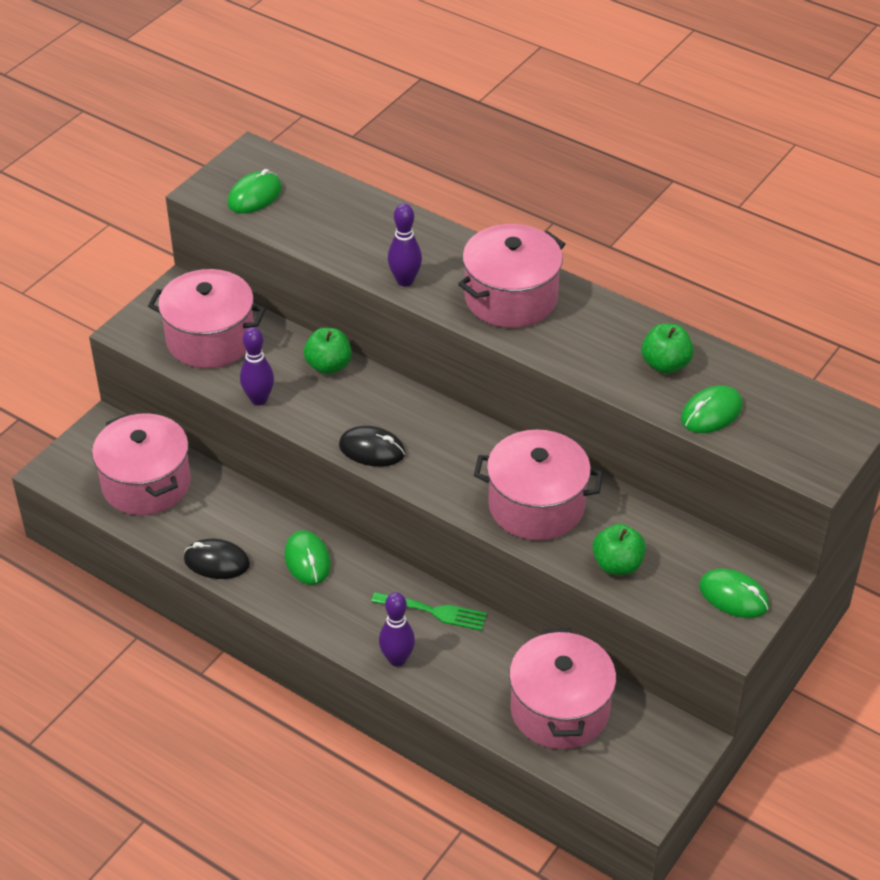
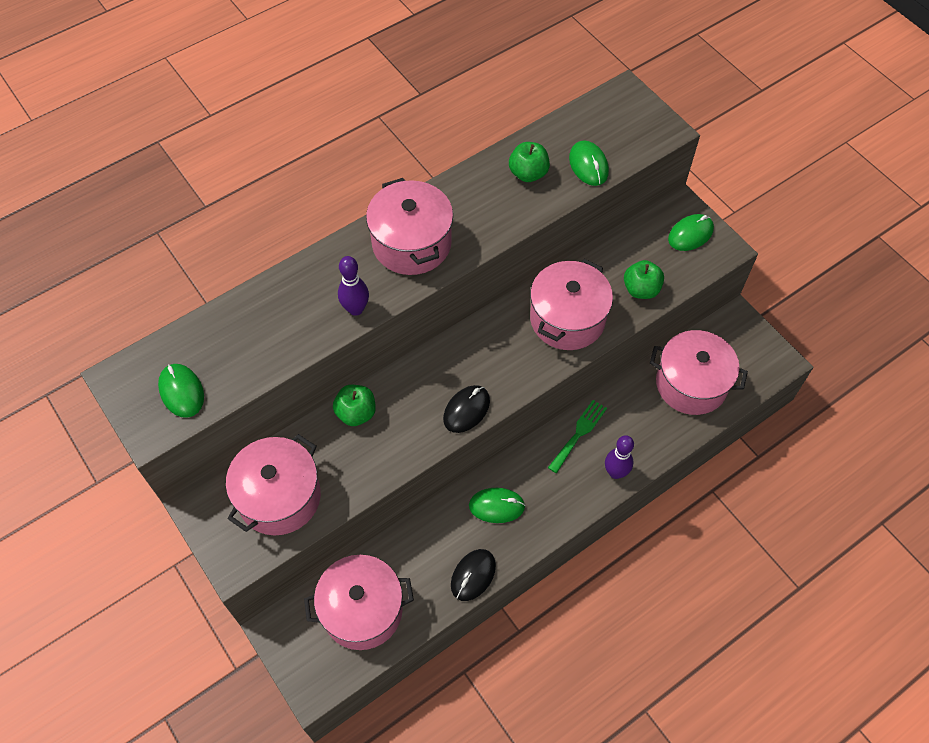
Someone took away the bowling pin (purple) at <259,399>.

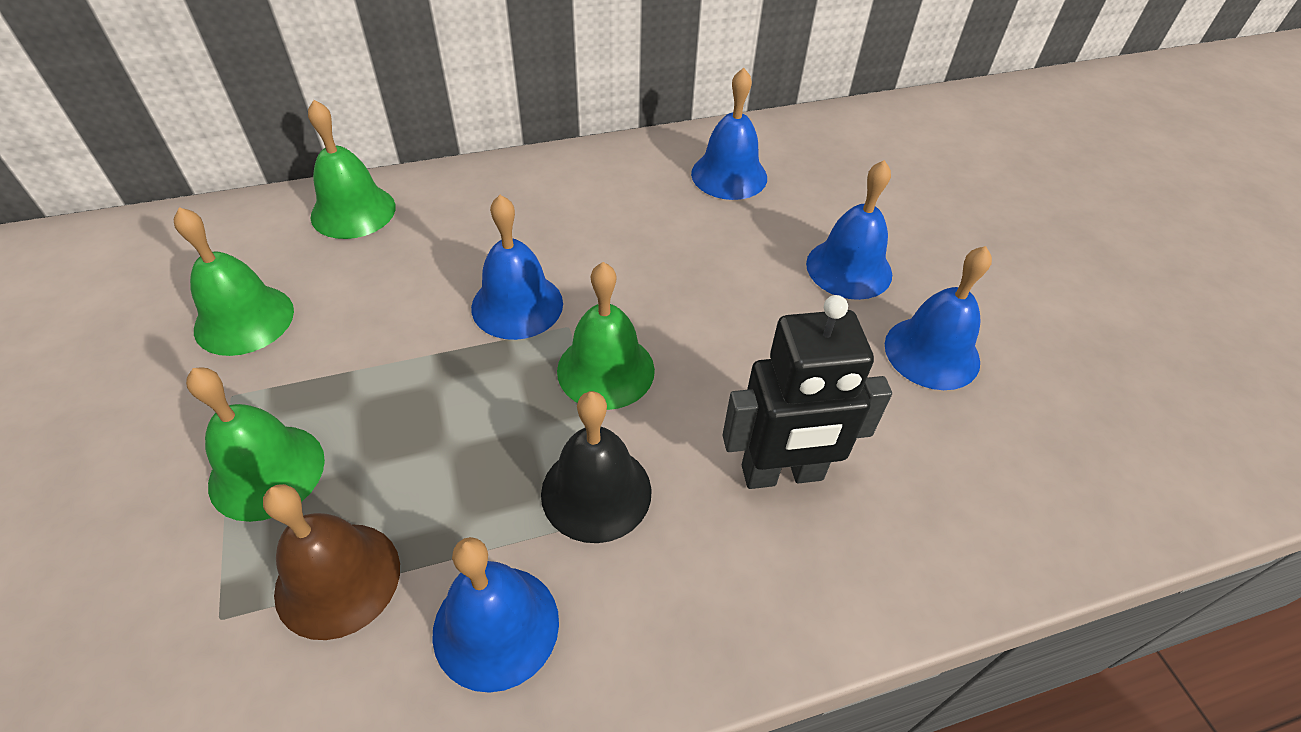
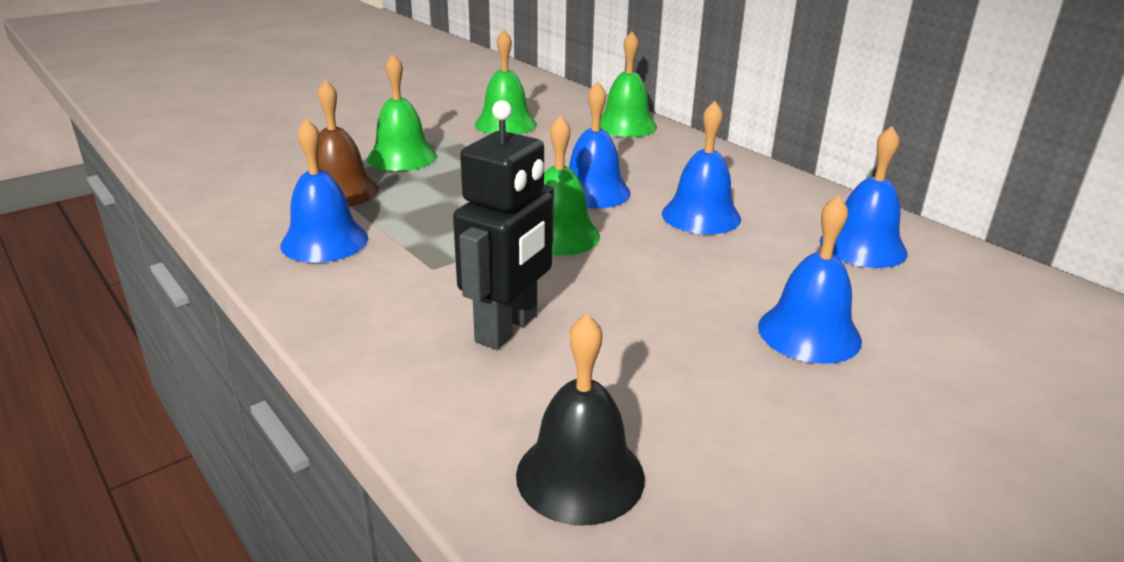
Someone carried the bell (black) from <596,492> to <580,475>.
Someone rotated the robot (black) at <782,474> by 120 degrees counterclockwise.
Someone carried the bell (blue) from <932,352> to <701,216>.

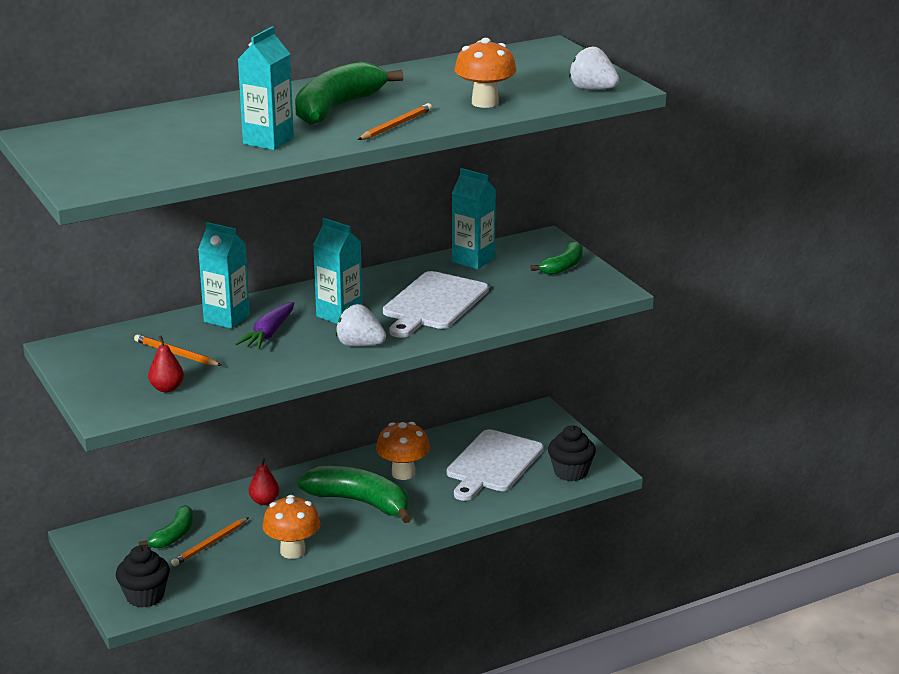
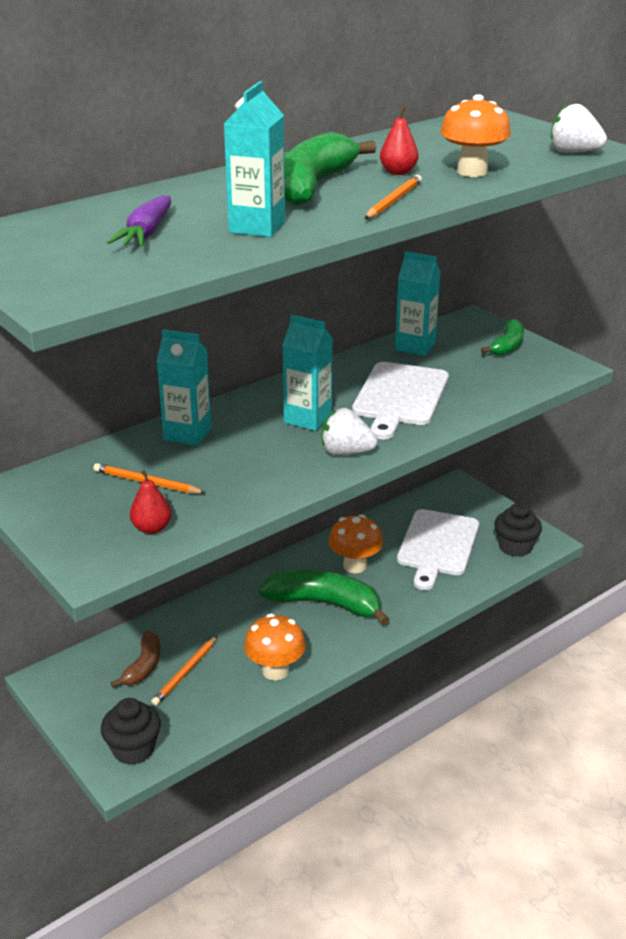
Someone repainted the banana (green) at <174,535>, which became the banana (brown) at <143,666>.
Someone carried the carrot (purple) from <268,334> to <146,233>.
Someone carried the pear (red) from <264,501> to <398,172>.

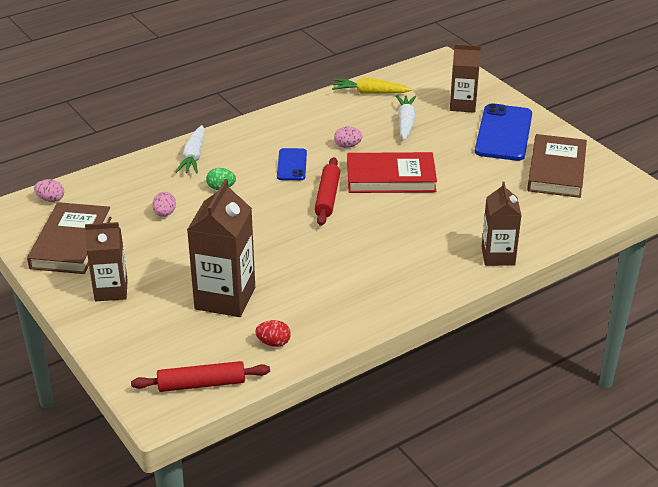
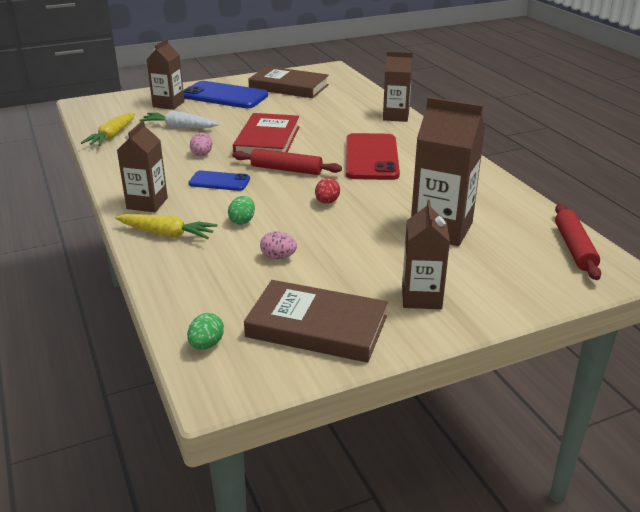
Someone repainted the egg (pink) at <51,199>, which became the egg (green) at <206,344>.
Someone repainted the carrot (white) at <193,156>, which became the carrot (yellow) at <166,234>.
Someone carried the egg (red) from <273,343> to <327,202>.
Someone put down the carton (brown) at <147,203>.
Someone put down the phone (red) at <371,157>.

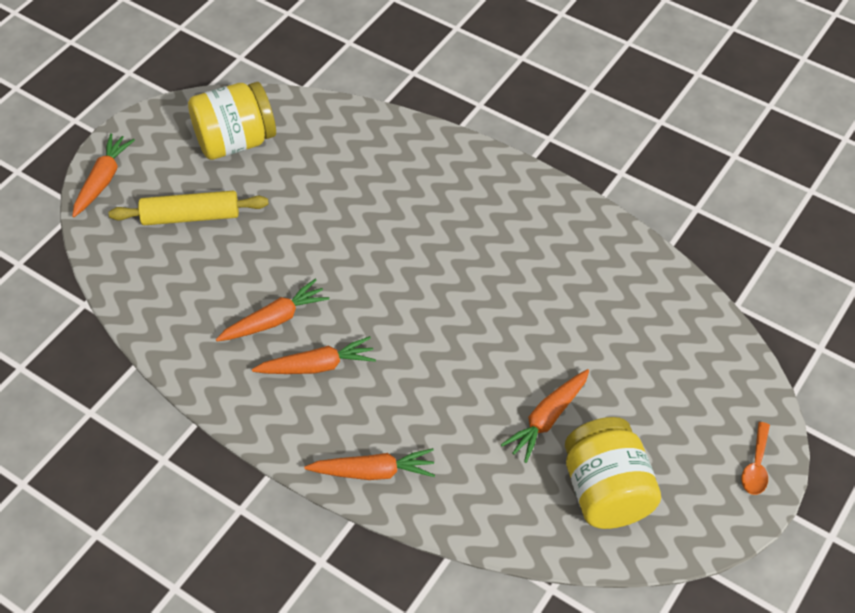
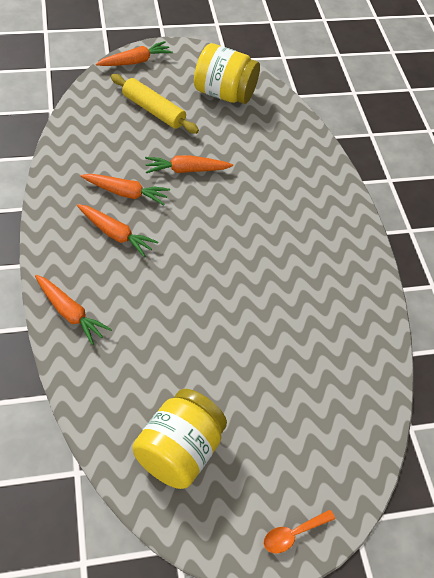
Someone carried the carrot (orange) from <547,419> to <186,170>.

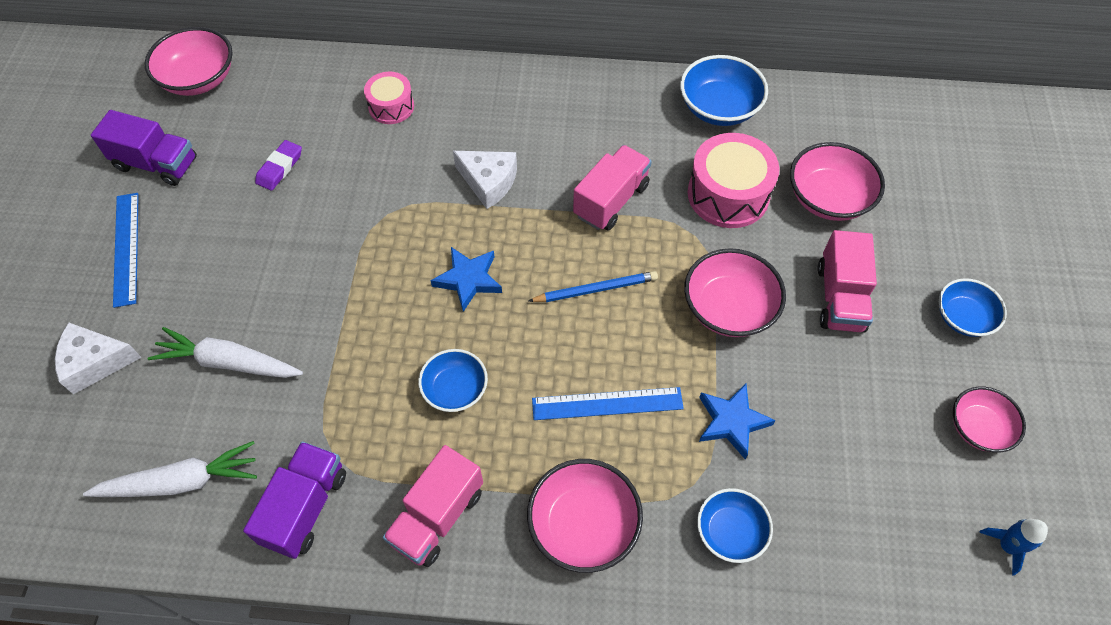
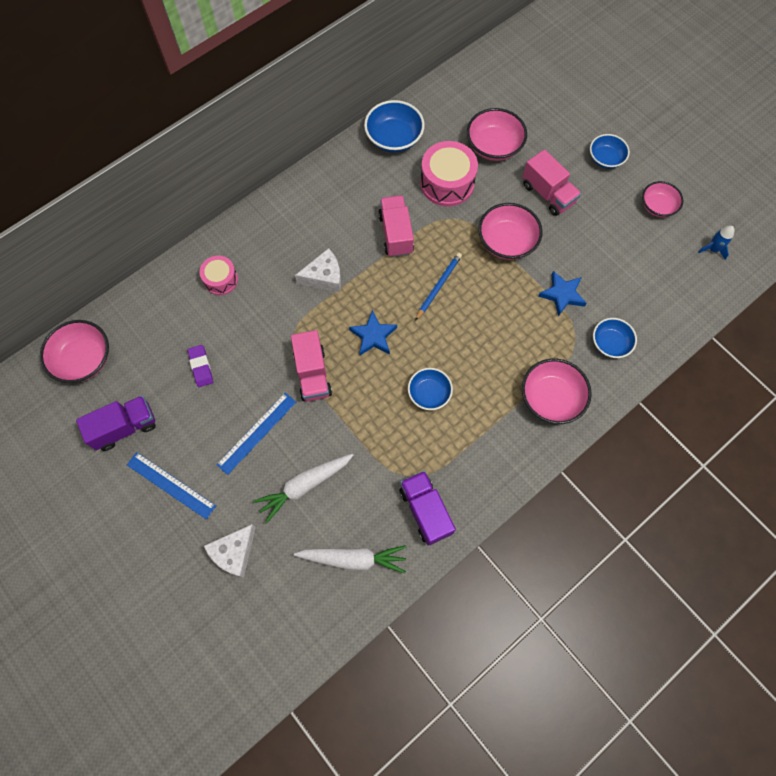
Someone rotated the carrot (white) at <181,482> by 60 degrees clockwise.
Someone carried the truck (pink) from <437,517> to <313,374>.
Someone carried the ruler (blue) from <607,404> to <257,433>.

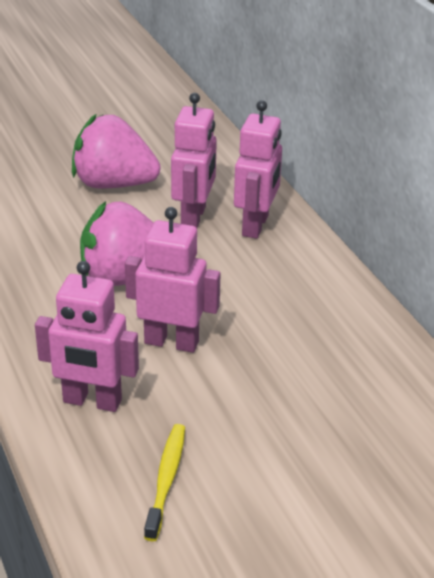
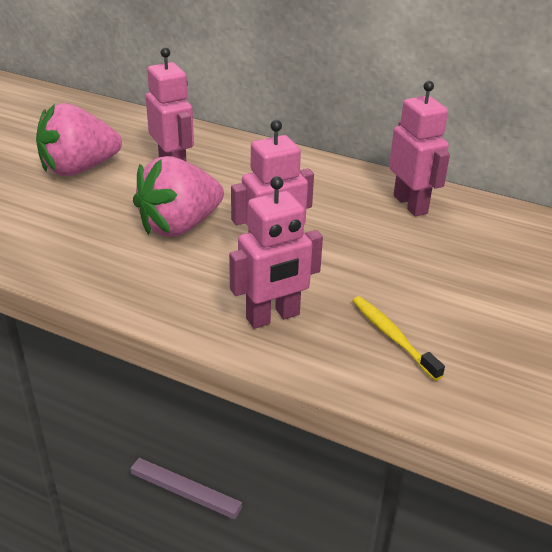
Someone carried the robot (pink) from <256,226> to <410,204>.

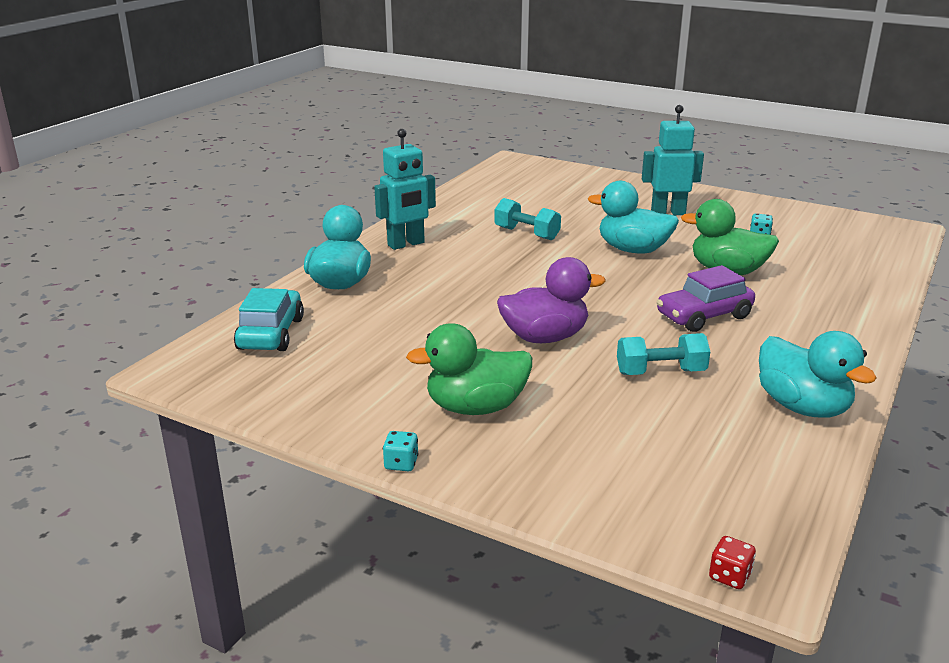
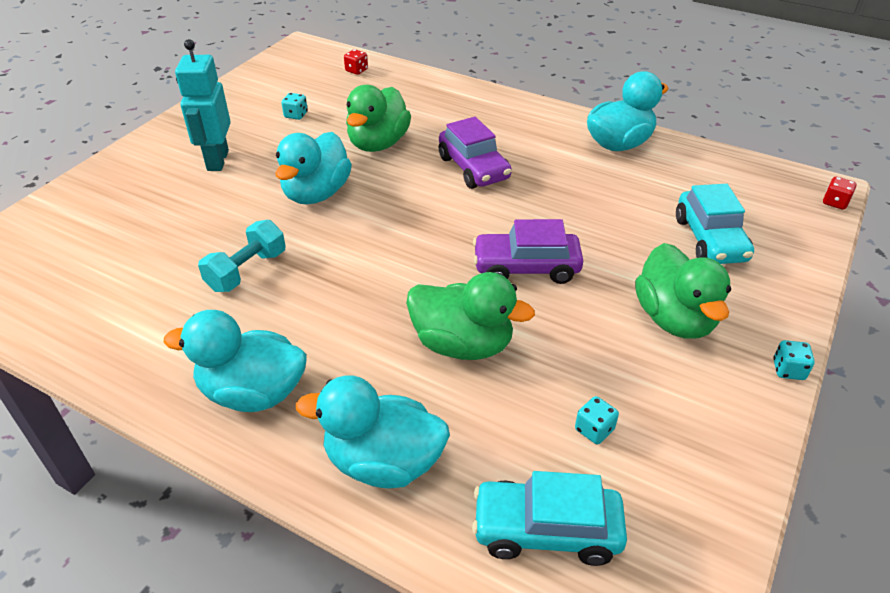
Someone swapped the robot (turquoise) at <406,244> for the duck (turquoise) at <253,393>.
Someone swapped the duck (purple) at <545,337> for the car (purple) at <526,267>.
Someone took away the dumbbell (turquoise) at <660,372>.
Someone put down the dice (red) at <356,70>.
Someone put down the duck (green) at <462,344>.
Someone put down the dice (turquoise) at <594,430>.
Someone put down the car (turquoise) at <710,239>.

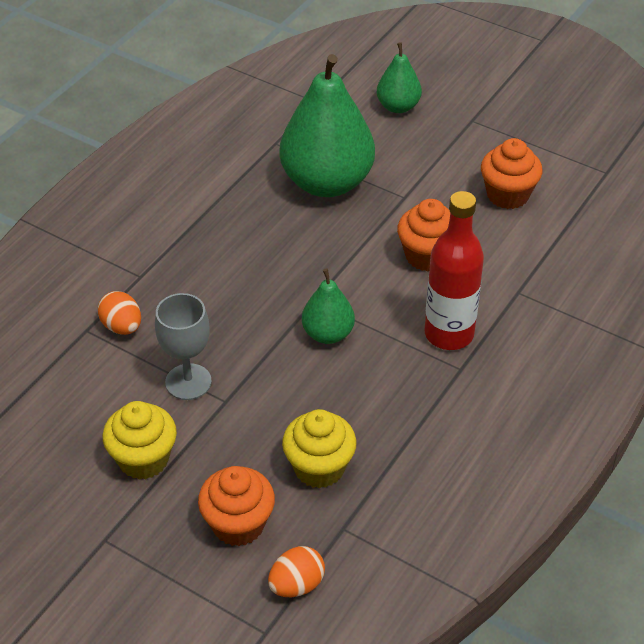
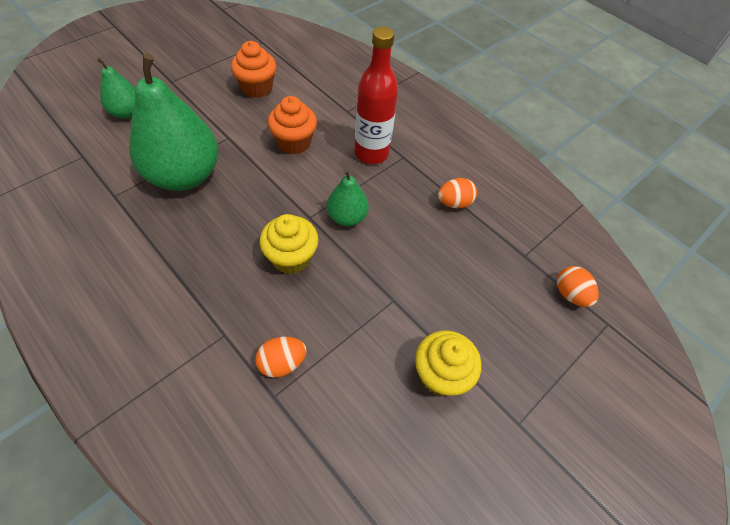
Someone took away the goblet (grey) at <188,382>.
Someone took away the cupcake (orange) at <238,524>.
Someone carried the cupcake (yellow) from <319,468> to <291,258>.
Someone put down the egg (orange) at <454,203>.

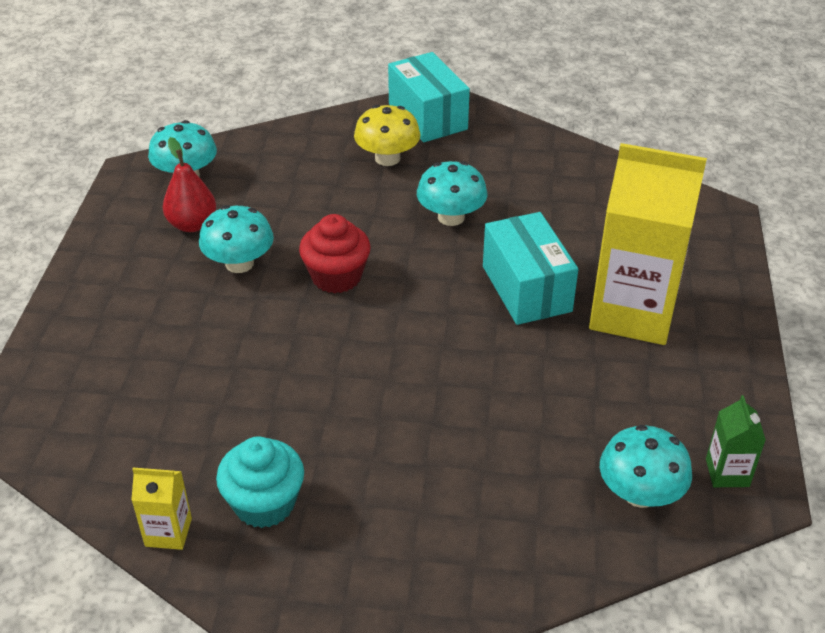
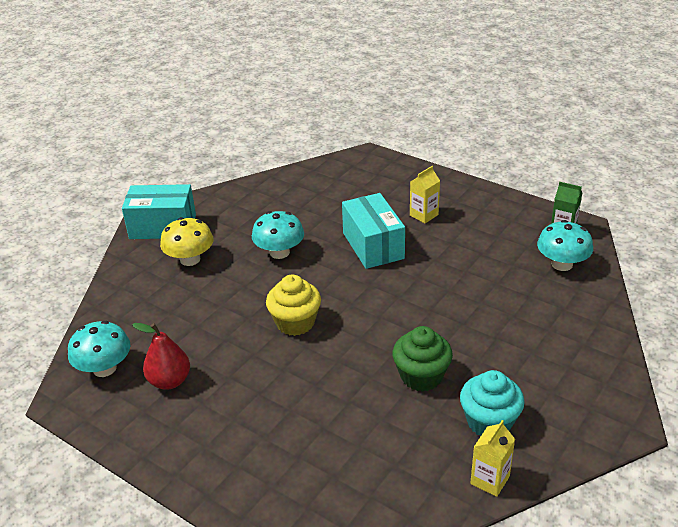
Someone took away the mushroom (turquoise) at <239,263>.
Someone repainted the cupcake (red) at <336,277>, which became the cupcake (yellow) at <295,322>.
Someone rotated the box (turquoise) at <526,288> by 60 degrees clockwise.
Someone scaled the carton (yellow) at <633,312> by 0.42.
Someone put down the cupcake (green) at <421,376>.

